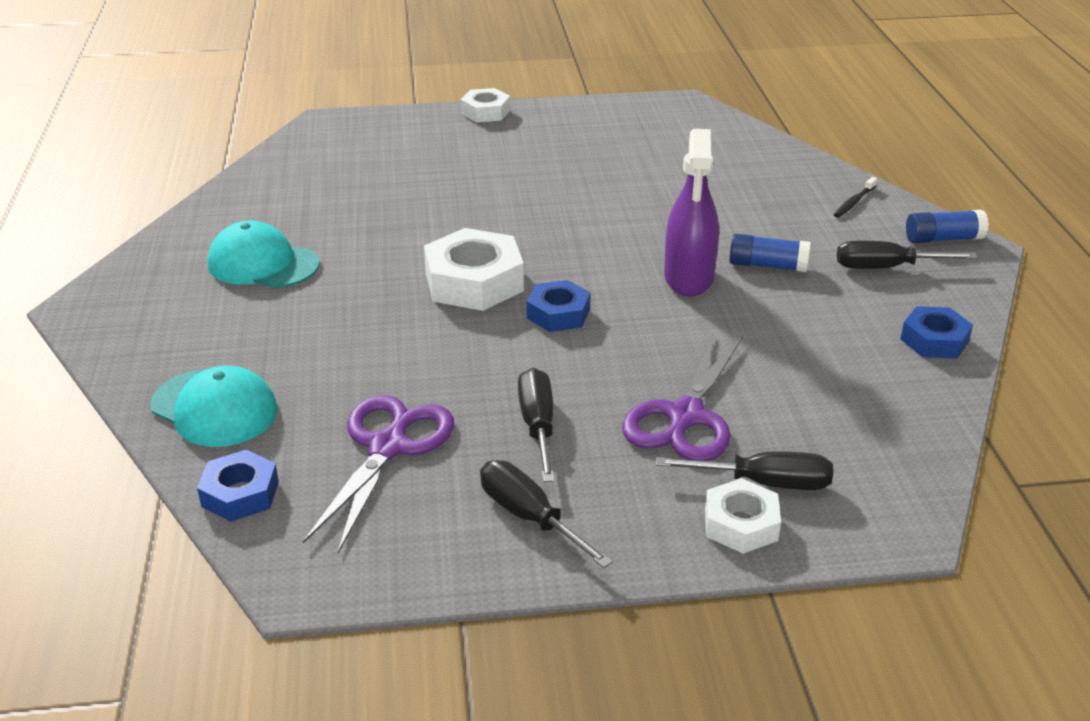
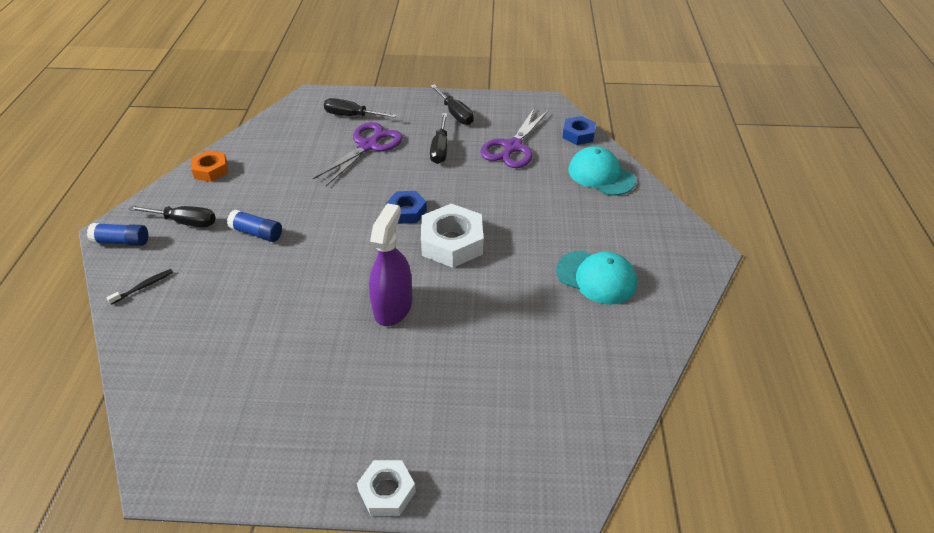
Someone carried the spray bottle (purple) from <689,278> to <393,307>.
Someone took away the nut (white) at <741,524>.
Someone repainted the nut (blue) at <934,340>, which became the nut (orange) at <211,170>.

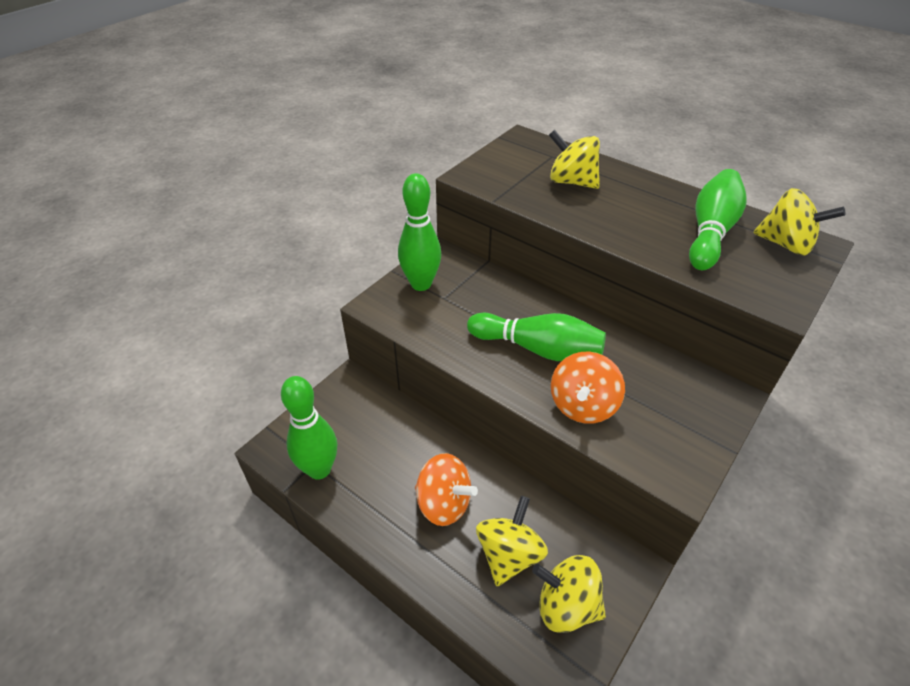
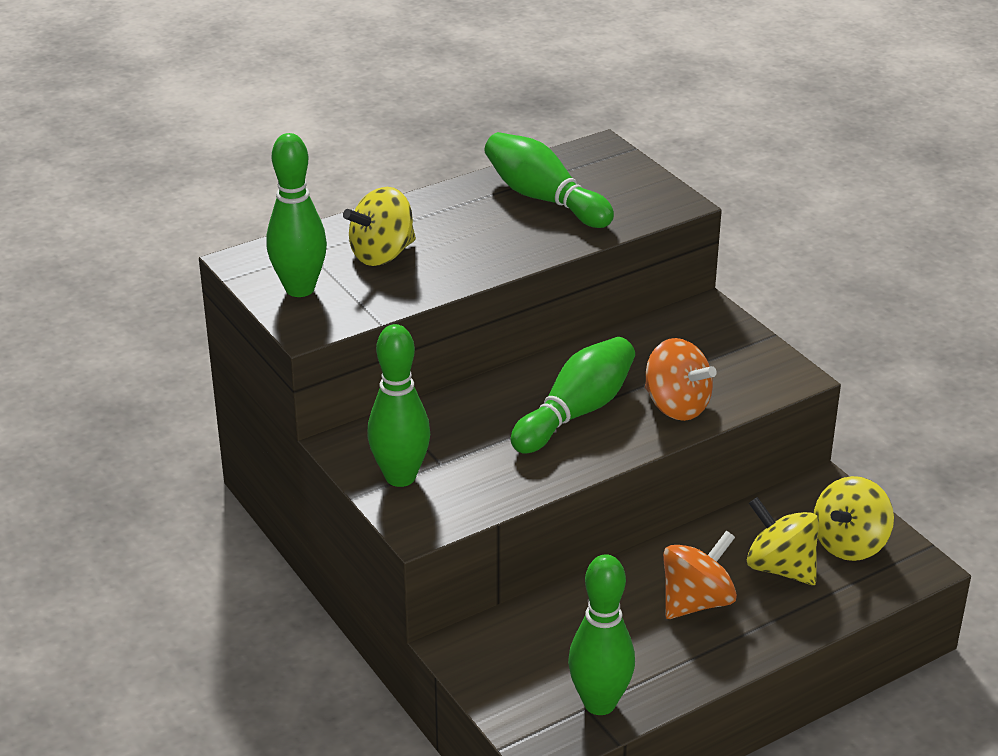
Someone took away the spinning top (yellow) at <786,244>.
Someone put down the bowling pin (green) at <300,289>.

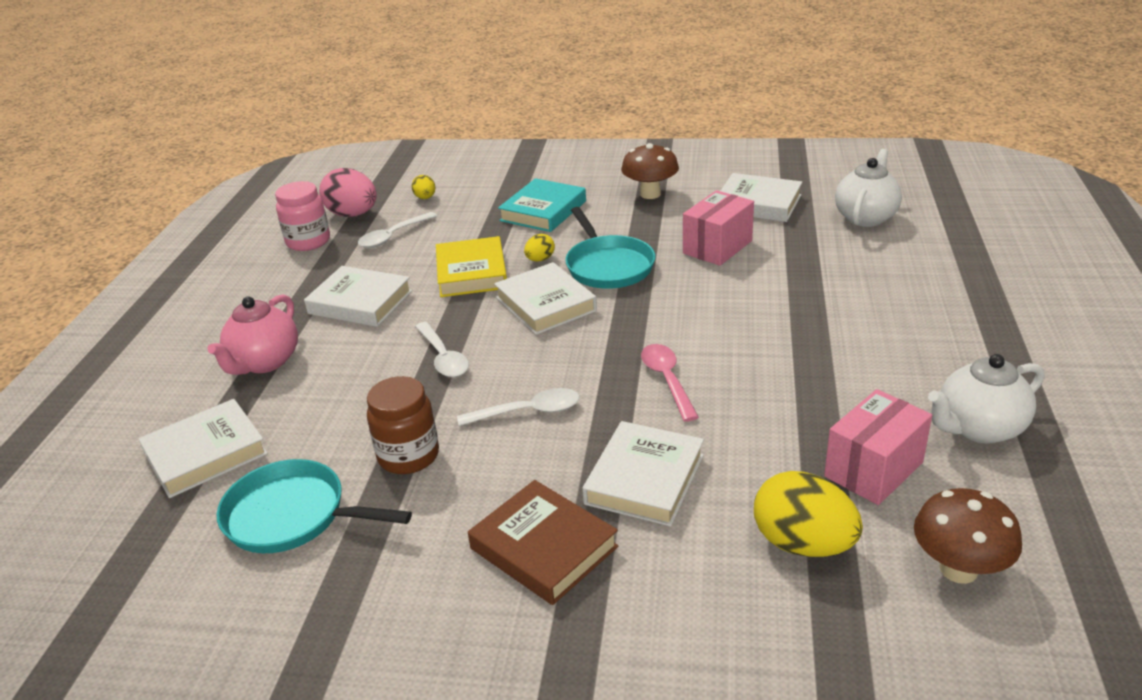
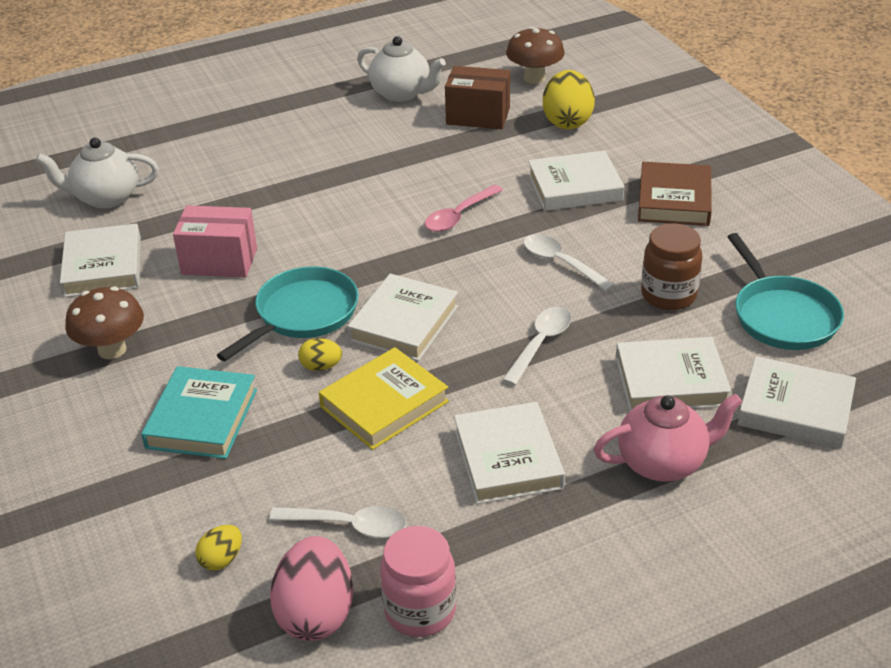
Someone rotated the book (turquoise) at <543,211> by 75 degrees counterclockwise.
Someone repainted the box (pink) at <873,469>, which became the box (brown) at <478,116>.
Someone put down the book (white) at <670,381>.

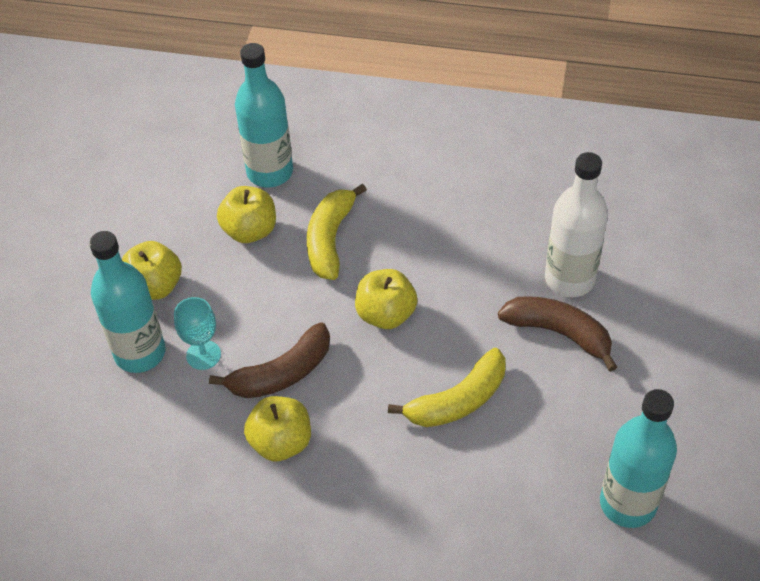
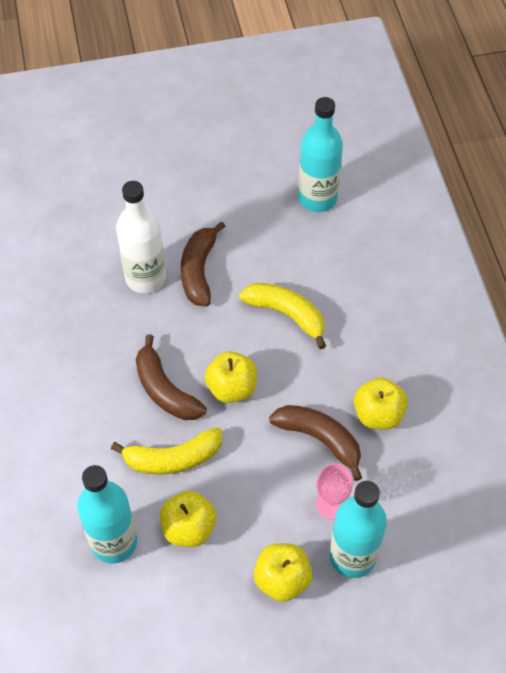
Someone repainted the goblet (turquoise) at <203,355>, which became the goblet (pink) at <331,505>.
Someone put down the banana (brown) at <165,390>.

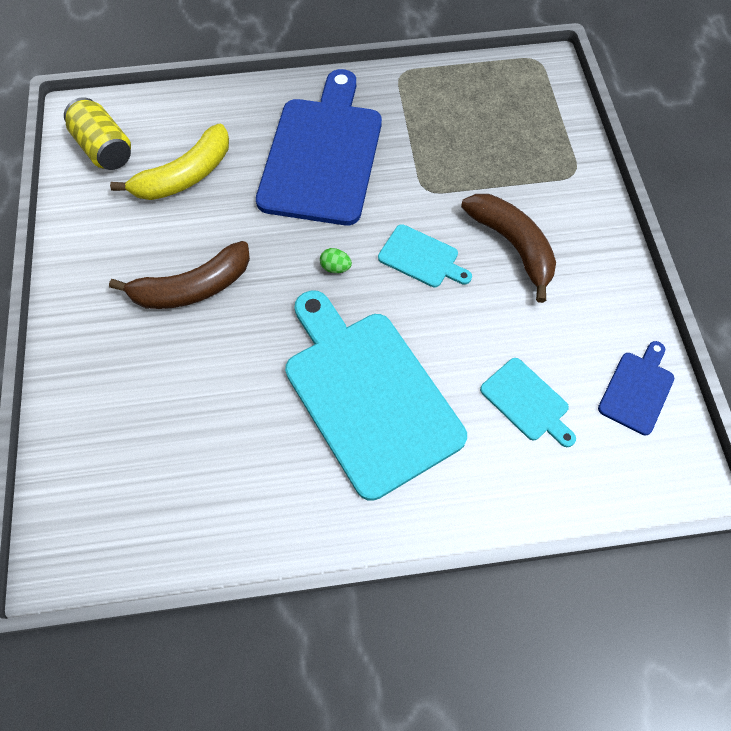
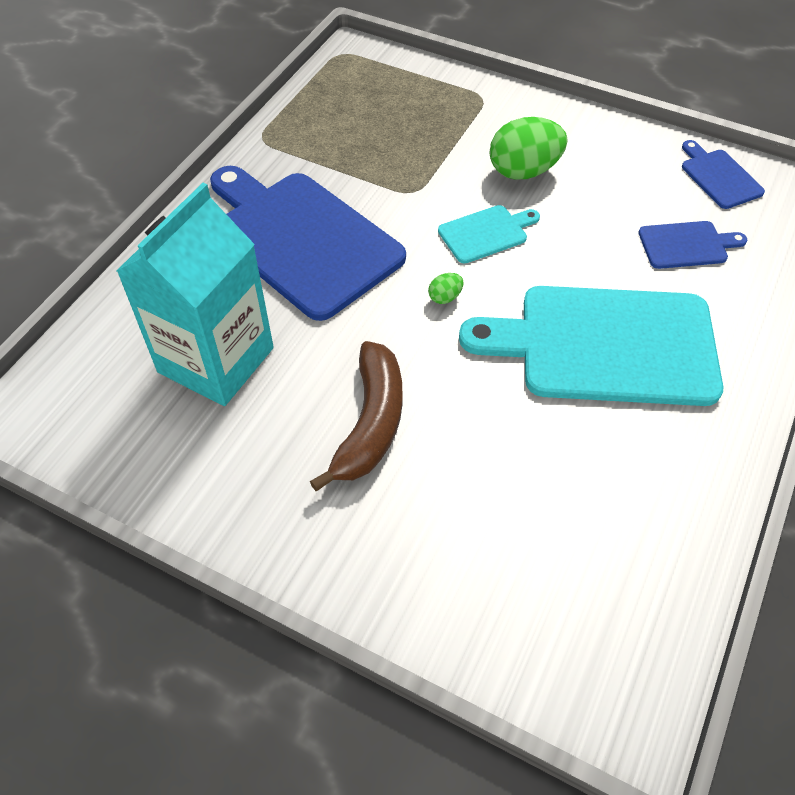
Someone took away the can (yellow) at <104,149>.
Someone swapped the banana (yellow) at <185,176> for the carton (turquoise) at <216,360>.
Someone swapped the banana (brown) at <512,246> for the egg (green) at <523,171>.
Someone repainted the cutting board (turquoise) at <527,401>, which became the cutting board (blue) at <686,245>.

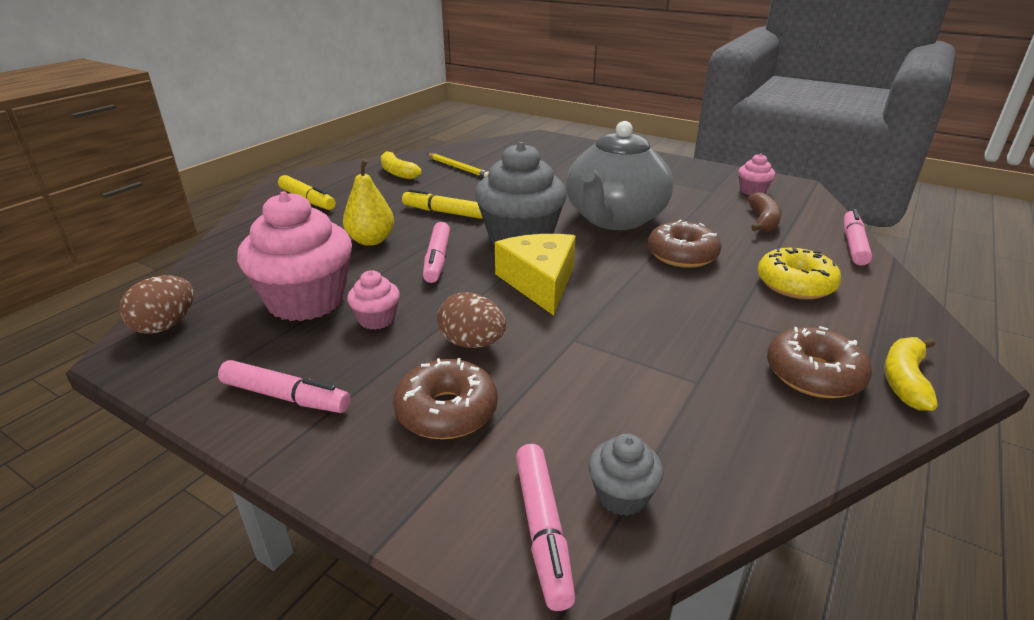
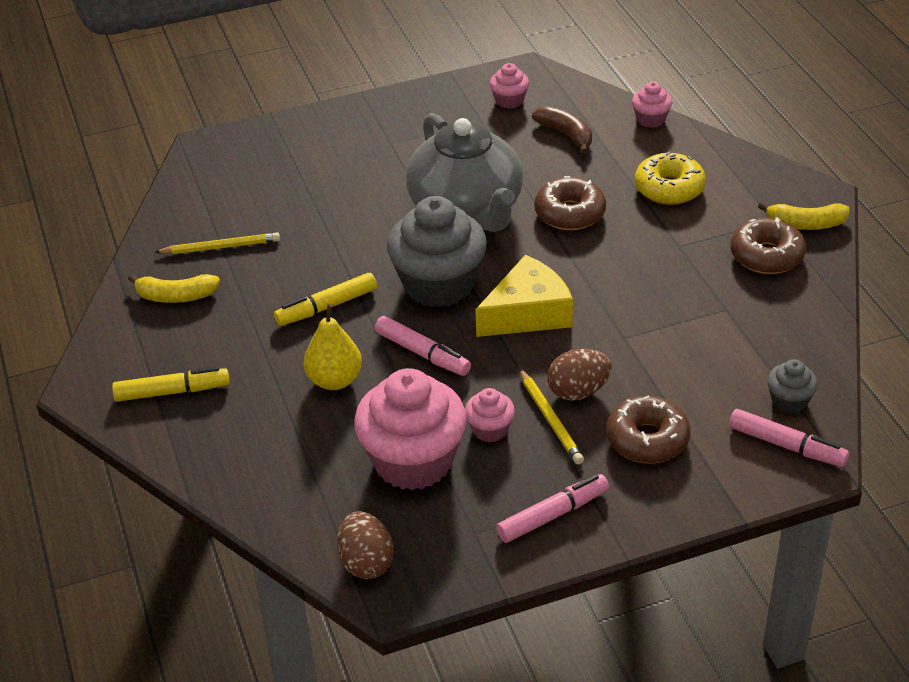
Someone rotated the cheese (yellow) at <539,282> by 120 degrees clockwise.
Someone swapped the marker (pink) at <853,244> for the cupcake (pink) at <650,119>.
Someone rotated the banana (yellow) at <904,380> by 60 degrees counterclockwise.
Someone put down the pencil (yellow) at <550,419>.

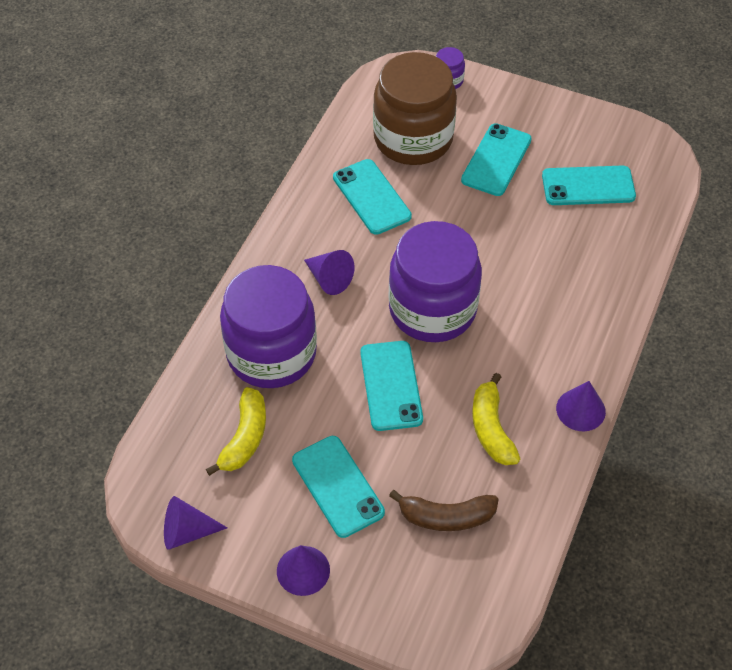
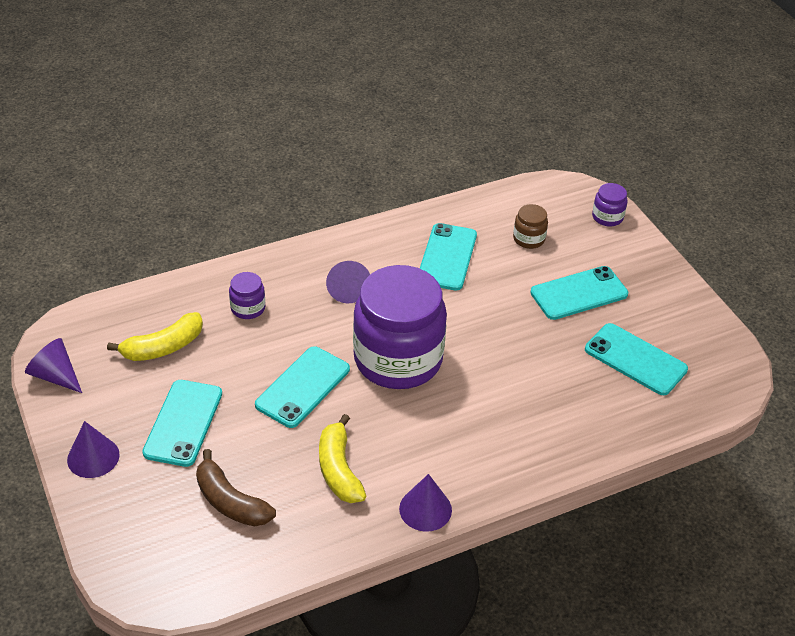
Someone scaled the jar (purple) at <271,353> by 0.40.
Someone scaled the jar (brown) at <413,139> by 0.40.
Someone rotated the banana (yellow) at <491,429> by 45 degrees counterclockwise.

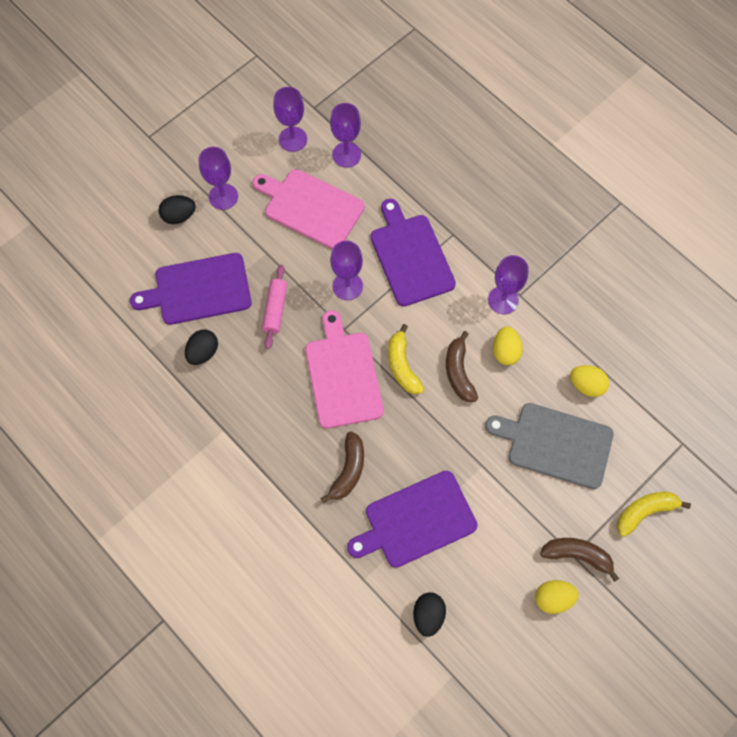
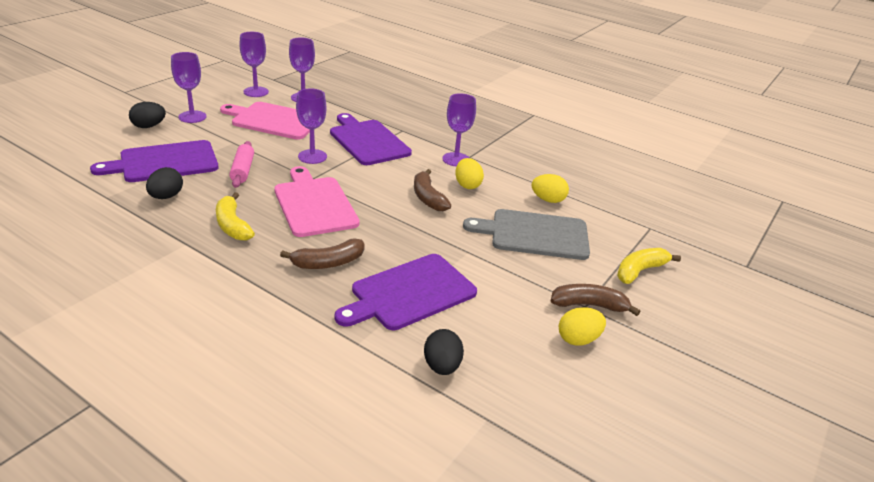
Someone rotated the banana (brown) at <348,470> by 60 degrees clockwise.
Someone carried the banana (yellow) from <402,365> to <232,225>.

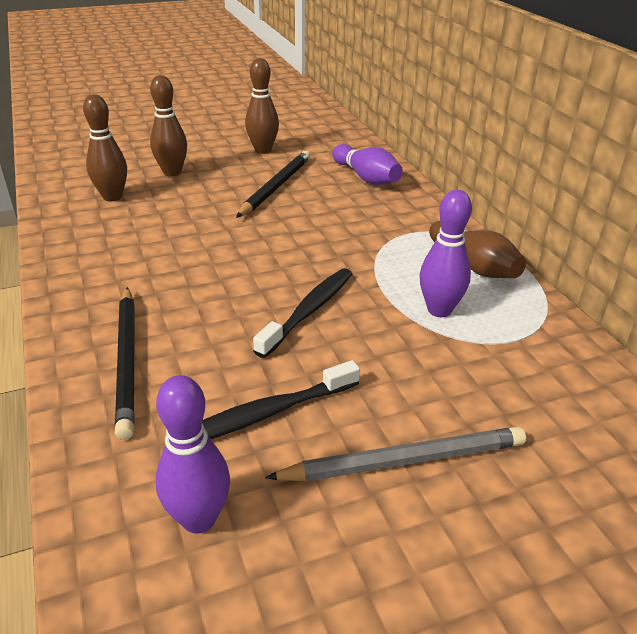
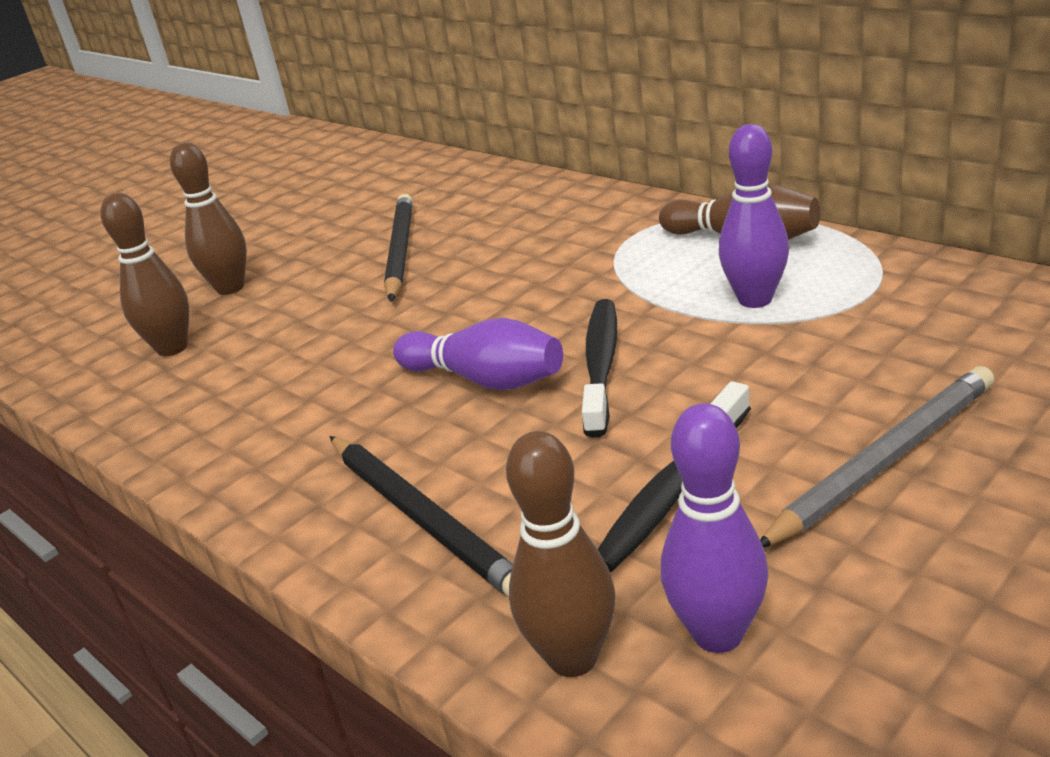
Someone carried the bowling pin (brown) from <263,150> to <573,657>.
Someone carried the bowling pin (purple) from <366,177> to <485,380>.

